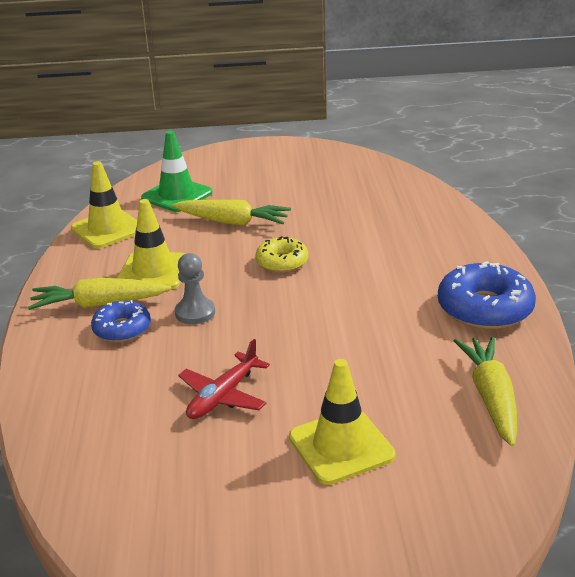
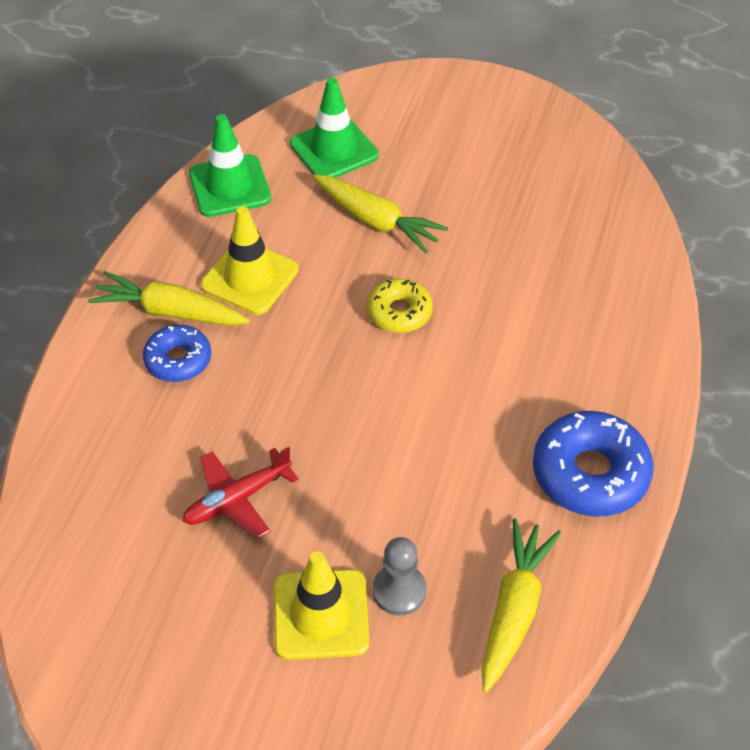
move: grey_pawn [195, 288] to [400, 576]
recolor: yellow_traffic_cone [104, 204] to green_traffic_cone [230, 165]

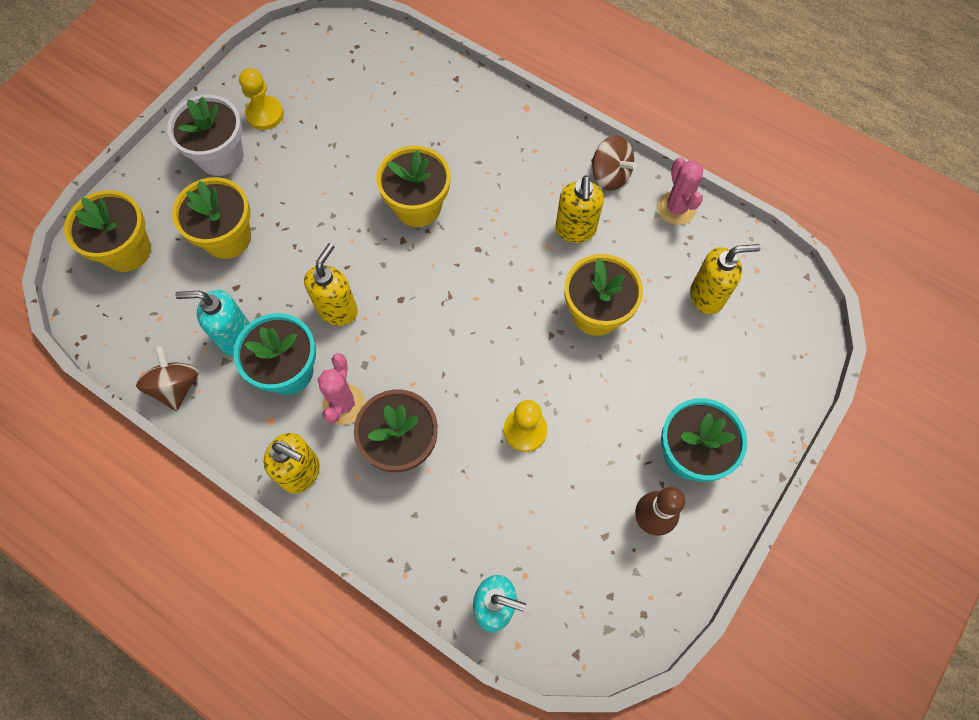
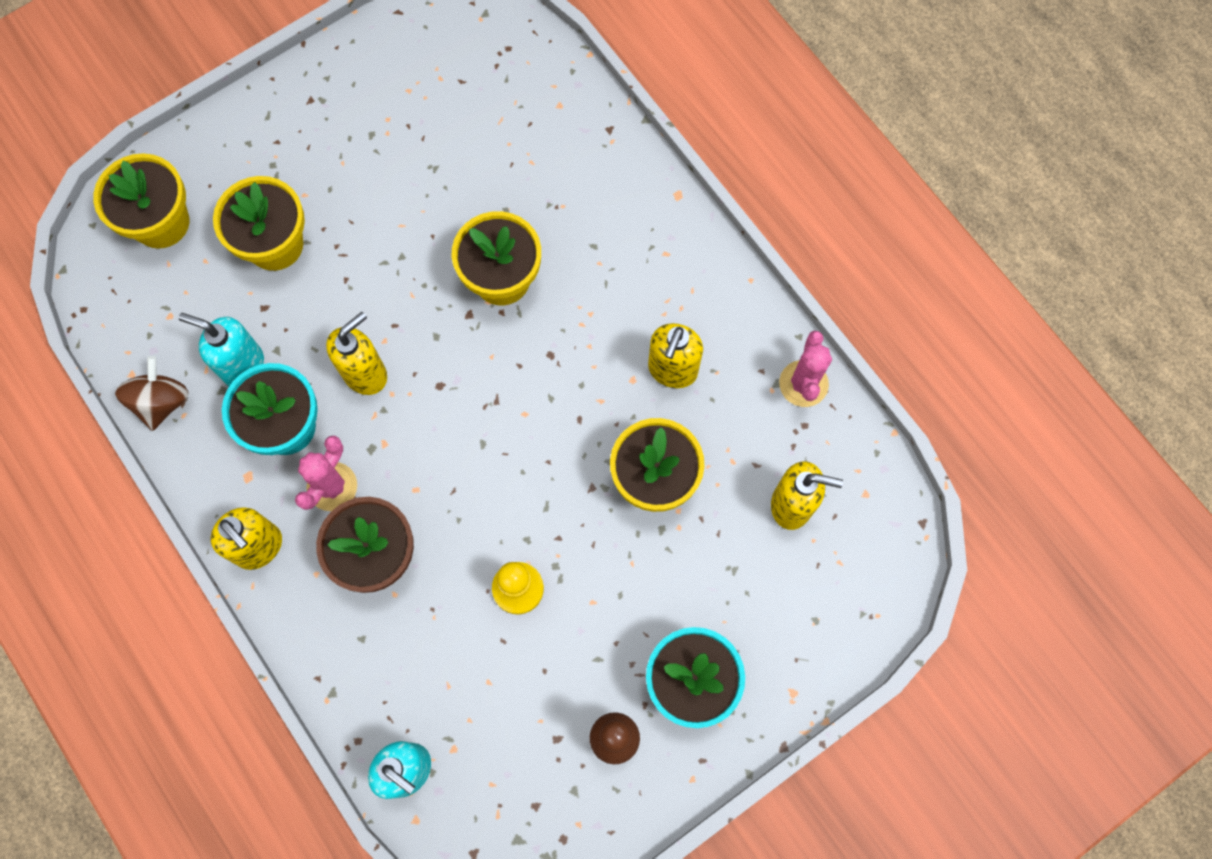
delete: white_flower_pot [205, 135]; yellow_pawn [261, 99]; brown_spinning_top [614, 163]

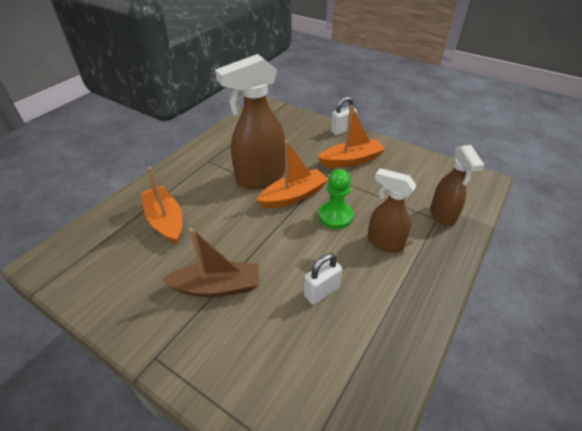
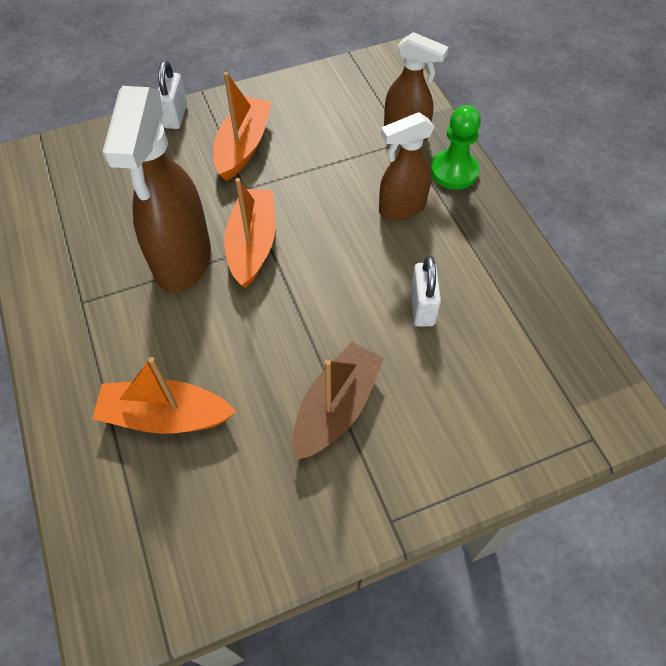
move: green_pawn [335, 199] to [456, 147]

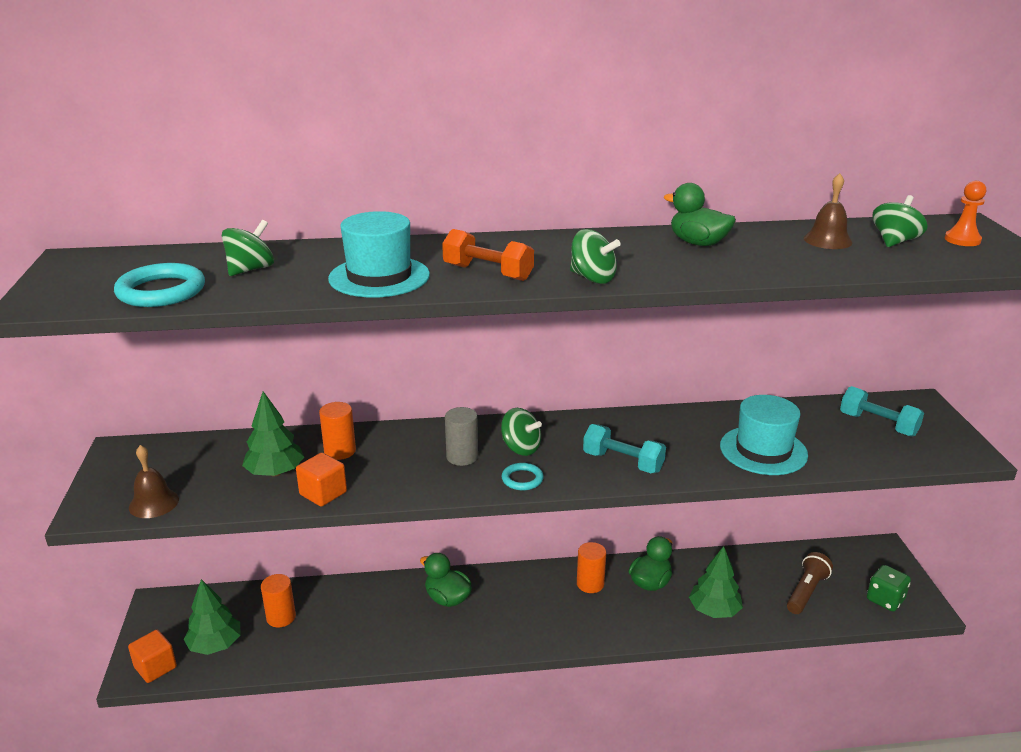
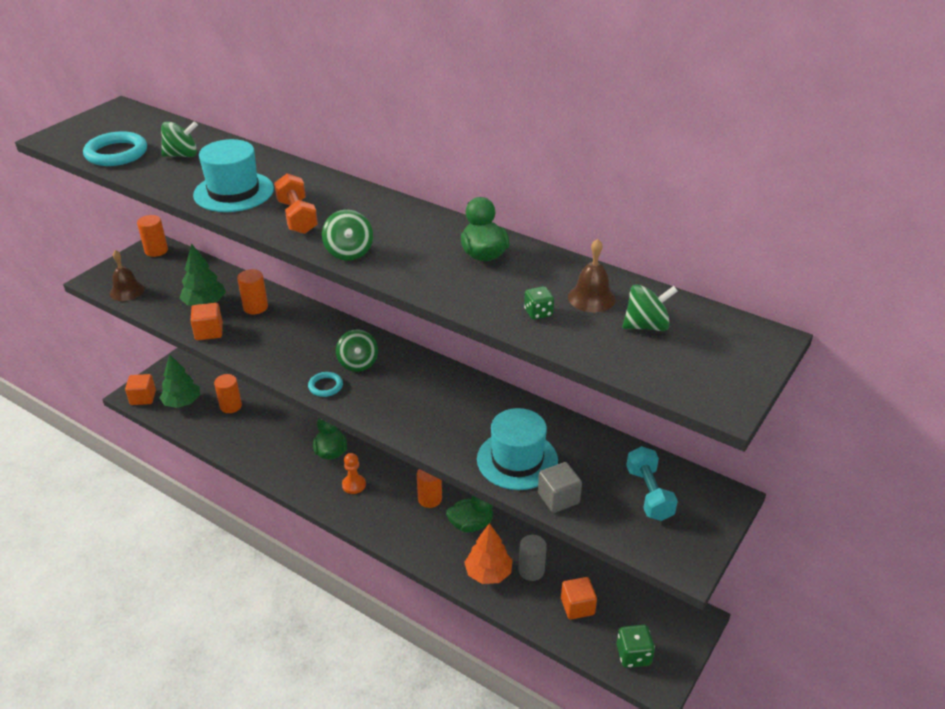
delete: turquoise_dumbbell [624, 448]
insert: orange_cylinder [152, 236]; green_dice [539, 303]; grey_cube [560, 487]
move: orange_pawn [965, 213] to [354, 473]; grey_cylinder [461, 436] to [533, 558]
replace: brown_flashlight [810, 583] to orange_cube [579, 598]
recolor: green_tree [716, 582] to orange_tree [488, 553]

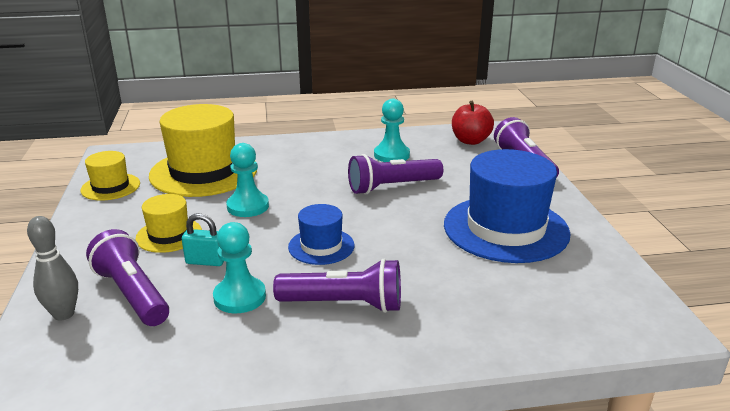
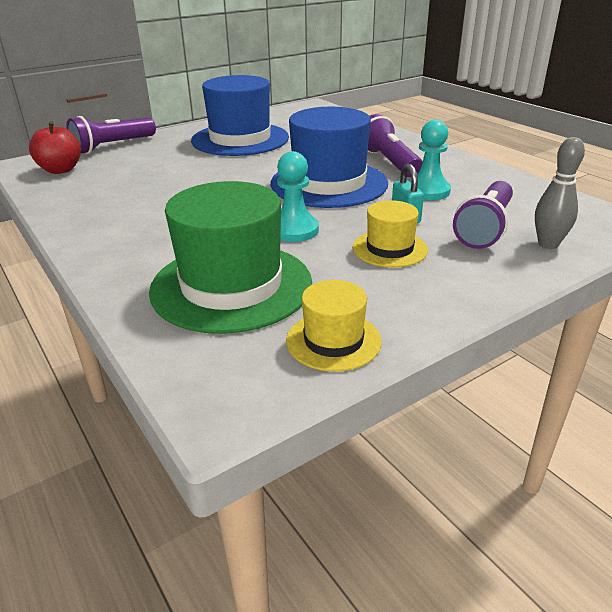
delete: purple_flashlight [395, 174]; turquoise_pawn [392, 130]
recolor: yellow_hat [203, 150] to green_hat [230, 257]
resize: blue_hat [321, 234] = [329, 157] x1.96

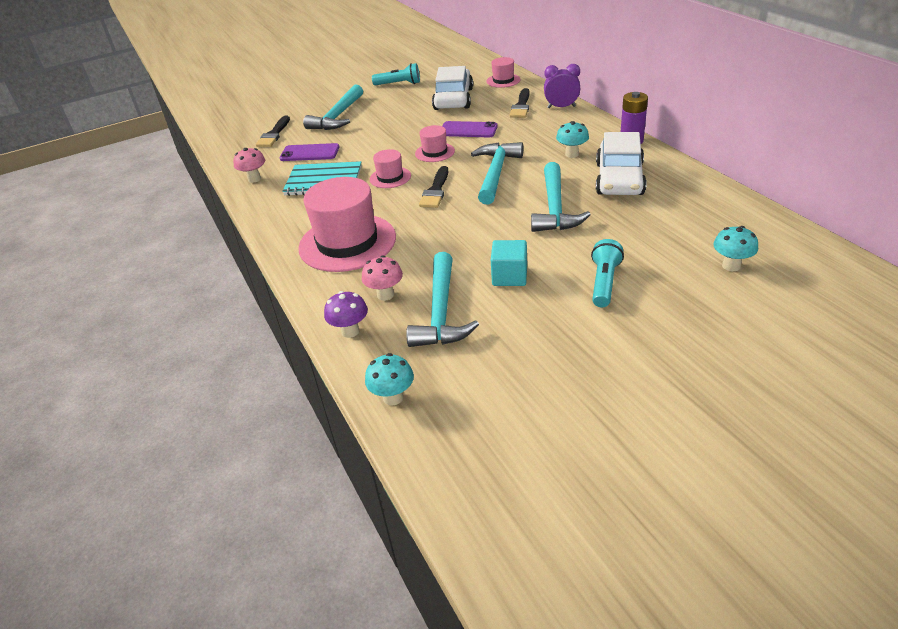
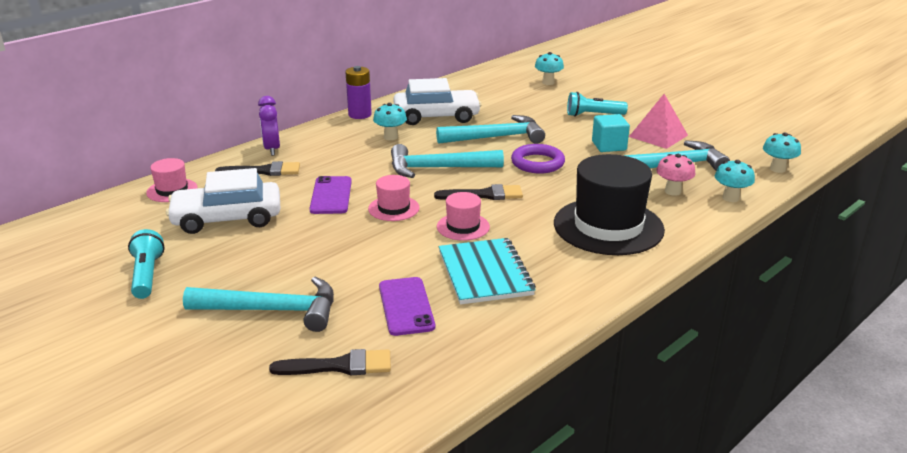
delete: pink_mushroom [249, 165]
insert: purple_ring [538, 159]; pink_pyramid [658, 121]
recolor: pink_hat [347, 224] to black_hat [609, 204]; purple_mushroom [346, 314] to turquoise_mushroom [735, 181]

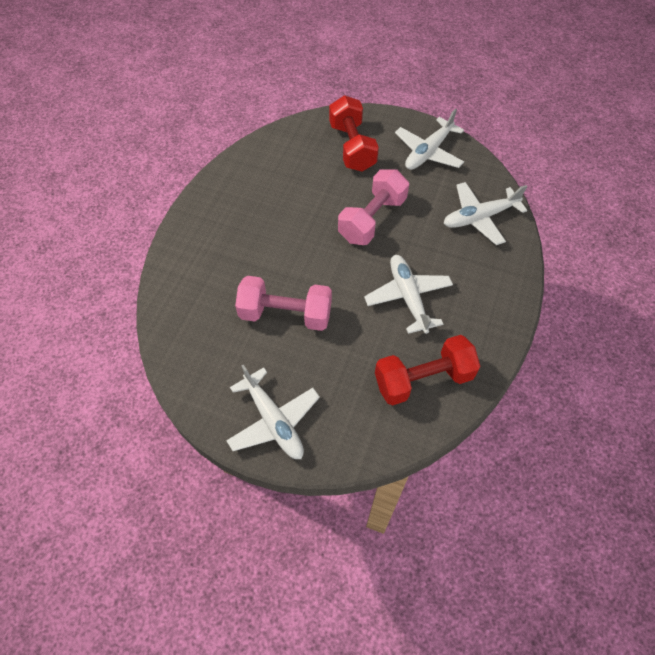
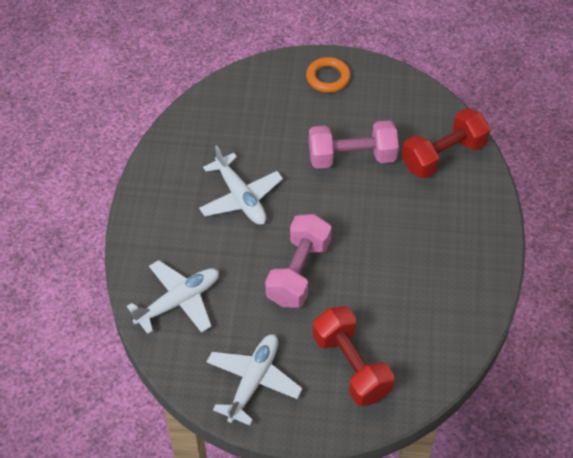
move: red_dumbbell [428, 370] to [446, 143]
replace: white_plane [273, 411] to orange_ring [328, 75]

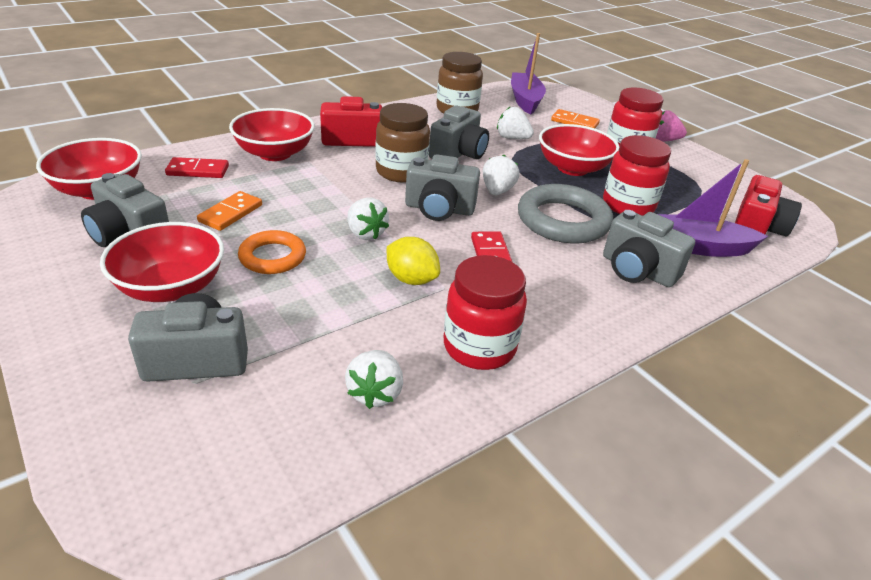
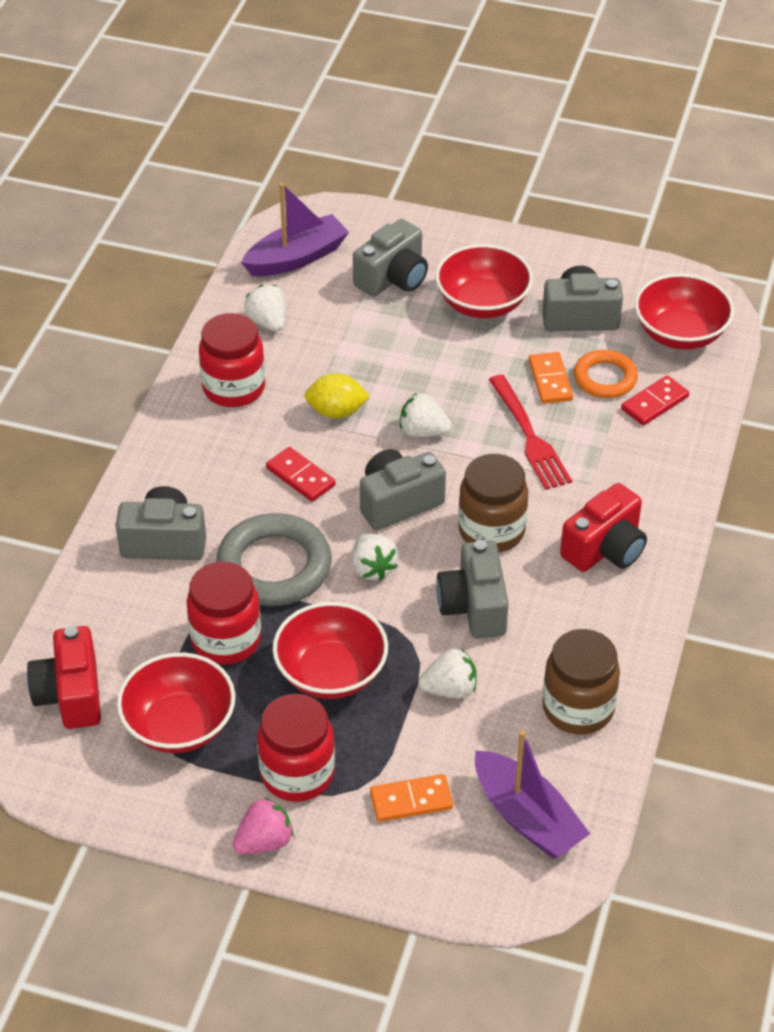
insert: red_fork [530, 432]
move: red_bowl [272, 134] to [176, 703]; purple_boat [713, 208] to [295, 229]; orange_ring [272, 252] to [606, 374]

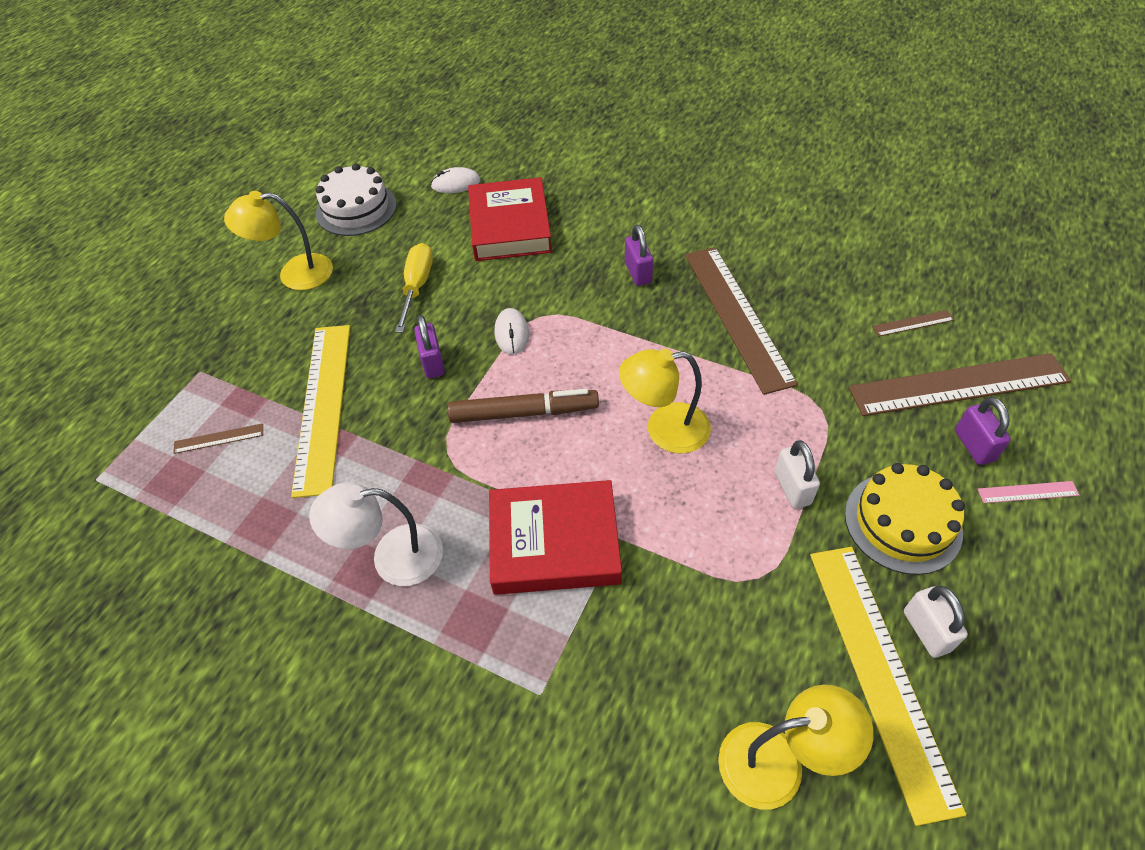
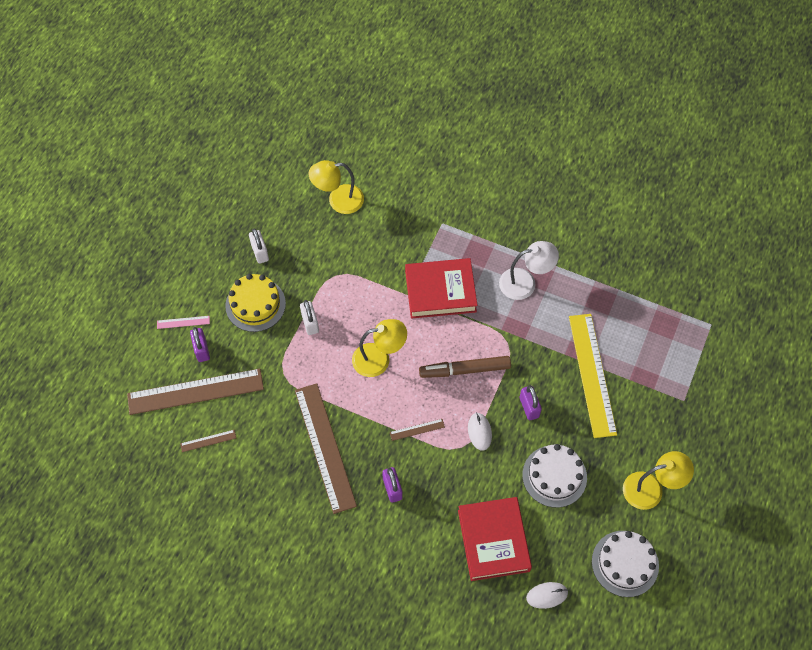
delete: yellow_ruler [888, 686]
move: brown_ruler [218, 438] to [417, 430]
replace: yellow_screwdriver [414, 288] to white_cake [554, 476]

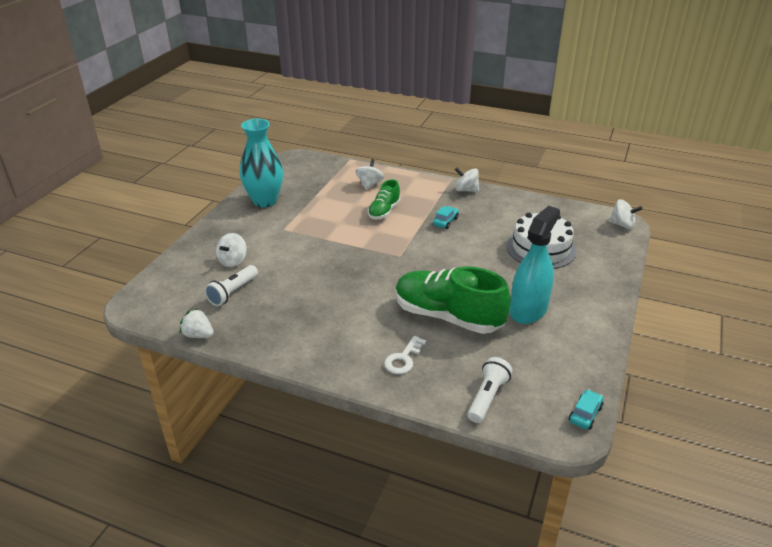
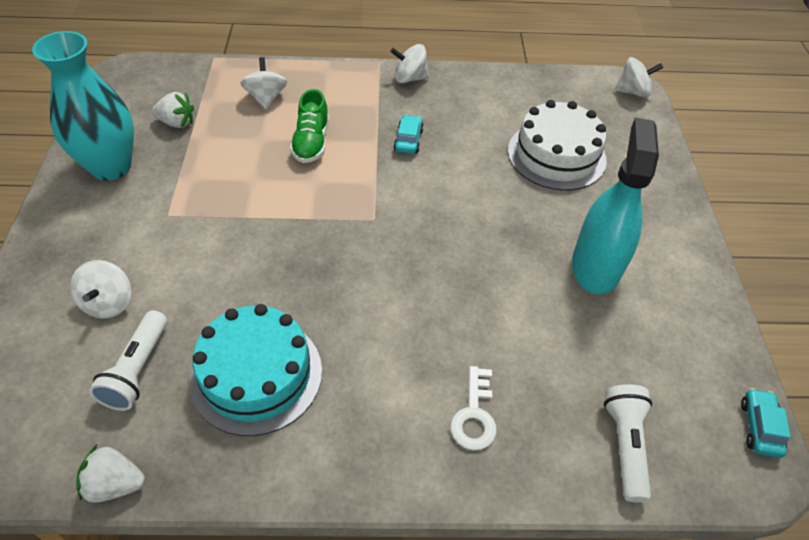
delete: green_shoe [453, 300]
insert: white_strawberry [173, 110]; turquoise_cake [256, 370]

